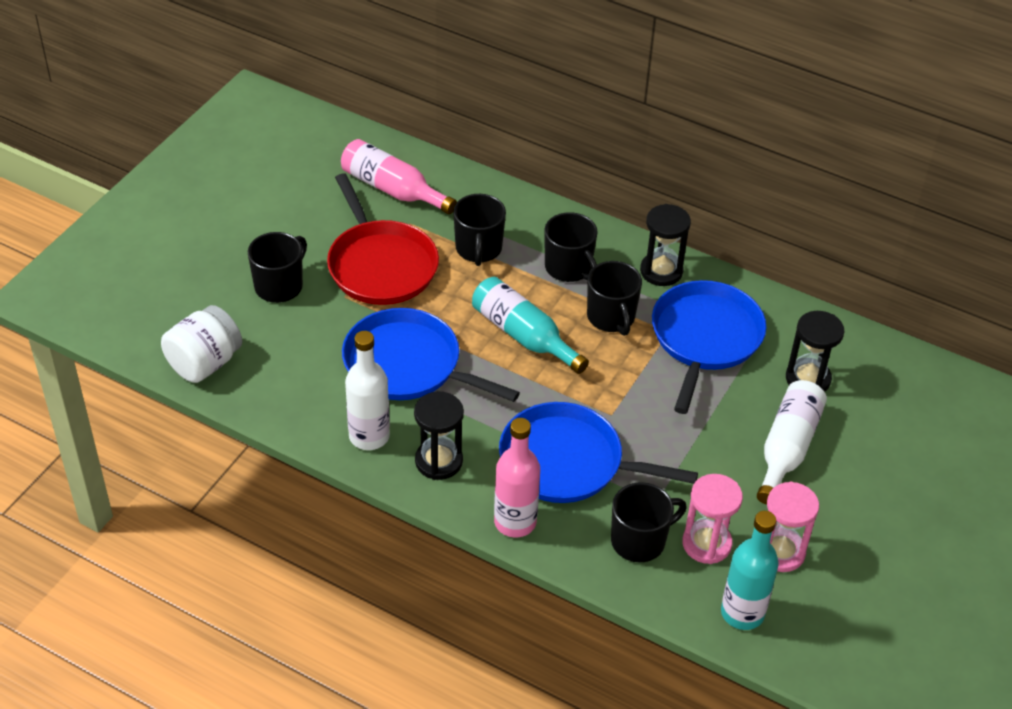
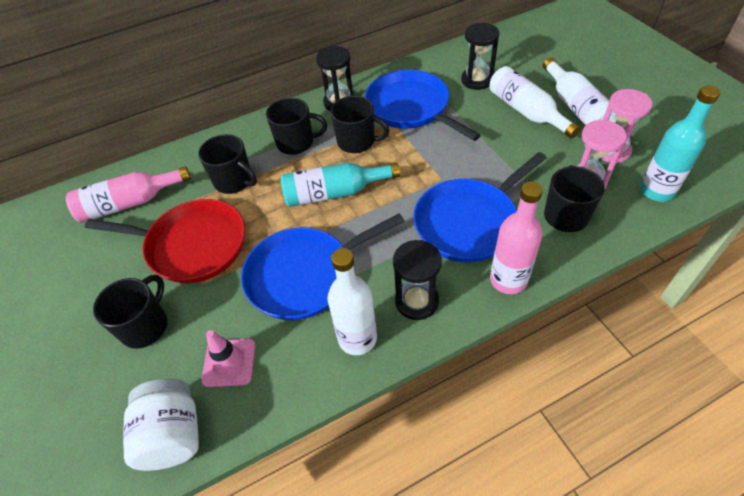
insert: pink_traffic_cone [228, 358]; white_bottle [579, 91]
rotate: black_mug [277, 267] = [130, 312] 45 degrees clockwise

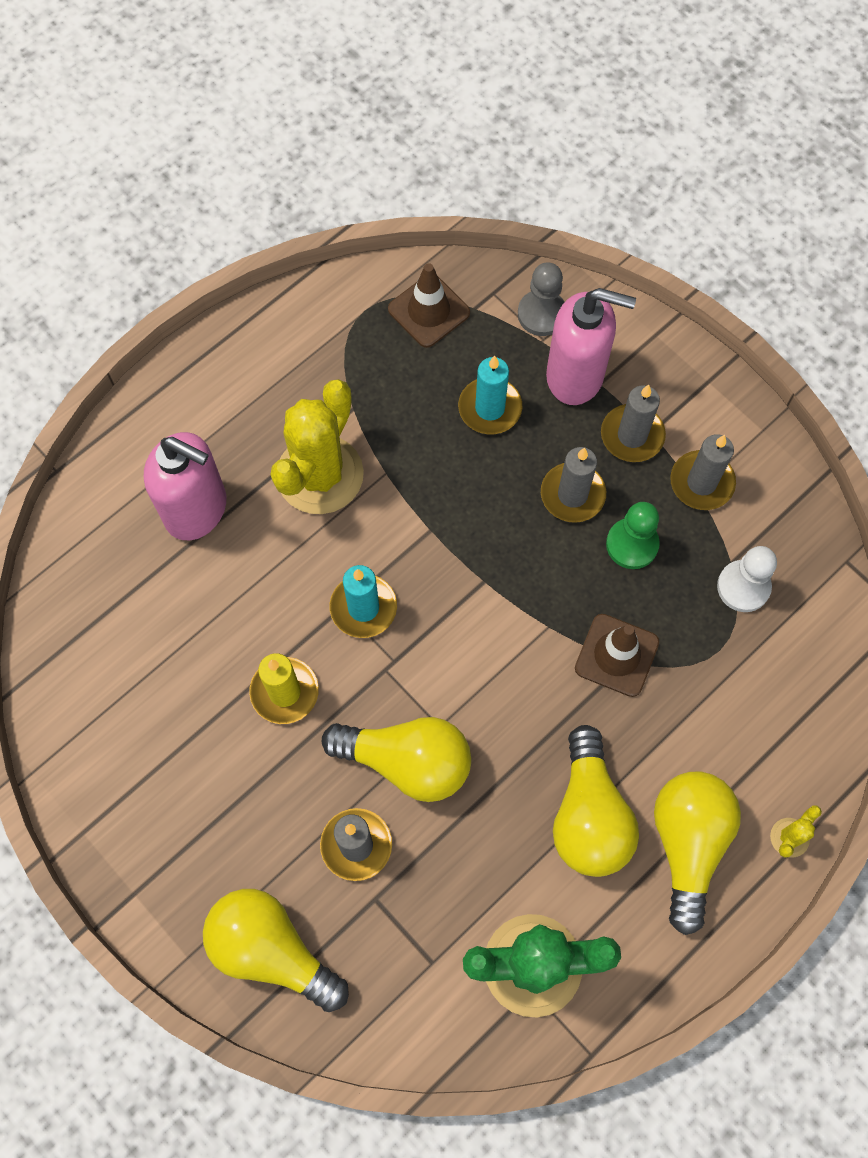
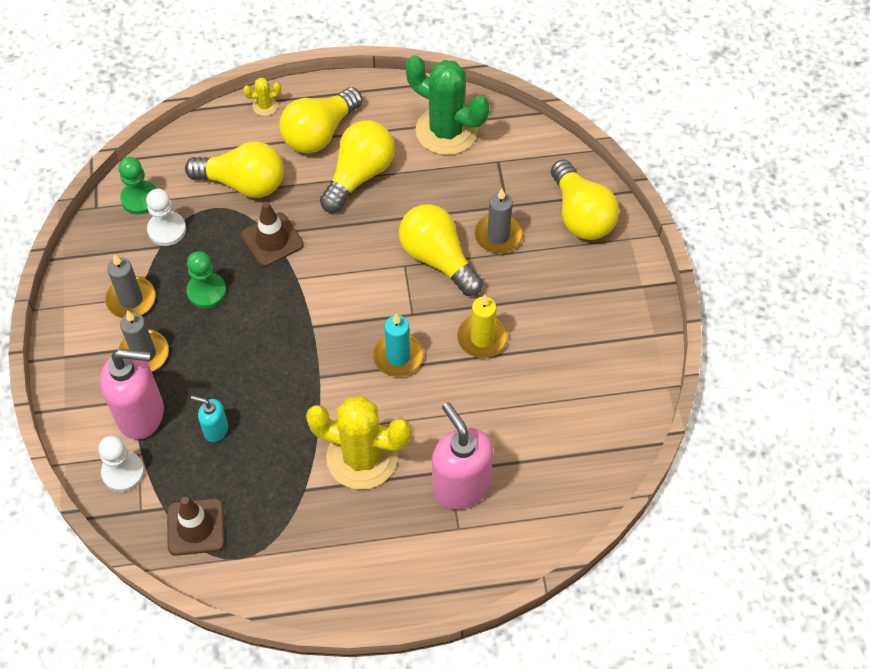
delete: grey_candle [573, 485]
insert: green_pawn [138, 186]; yellow_light_bulb [234, 169]
replace: turquoise_candle [490, 395] to turquoise_soap_dispenser [209, 419]
recolor: grey_pawn [541, 299] to white_pawn [121, 464]
rotate: pink_soap_dispenser [591, 346] = [132, 394] 135 degrees clockwise; yellow_cactus [317, 446] = [358, 443] 45 degrees clockwise

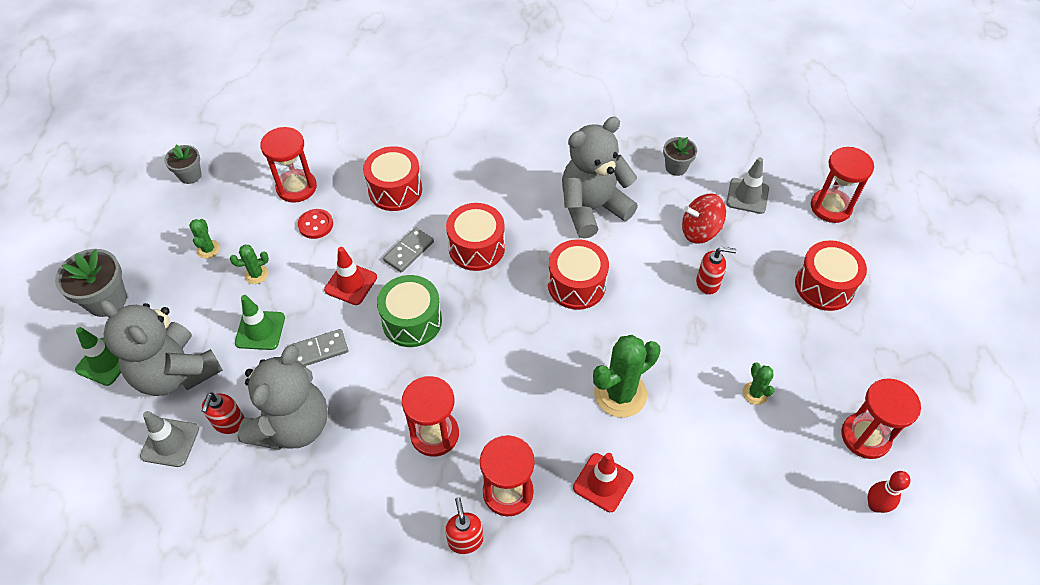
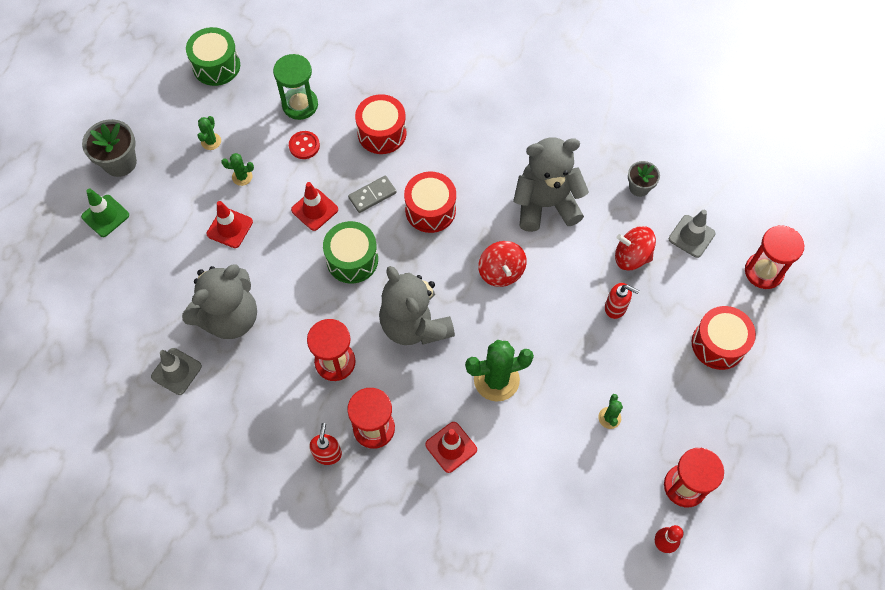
delete: red_soap_dispenser [223, 413]; grey_domino [319, 347]
move: grey_traffic_cone [169, 439] to [176, 371]; grey_teddy_bear [161, 348] to [417, 305]
replace: grey_flower_pot [182, 164] to green_drum [213, 56]; red_drum [578, 274] to red_spinning_top [502, 264]
recolor: green_traffic_cone [260, 322] to red_traffic_cone [230, 224]; red_hourglass [288, 165] to green_hourglass [295, 87]

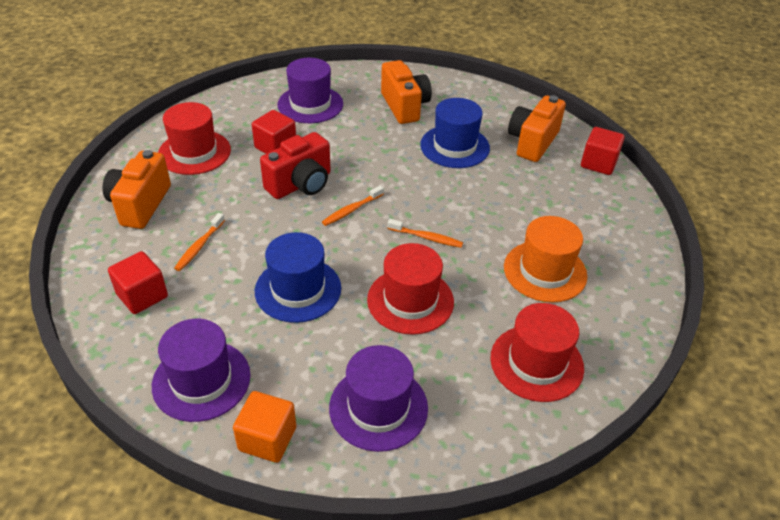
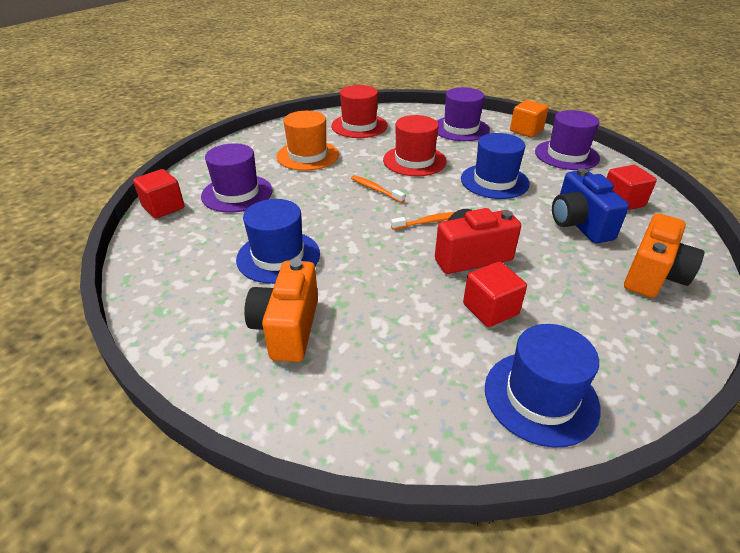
delete: red_hat [194, 138]; orange_camera [537, 128]
insert: blue_hat [543, 386]
move: purple_hat [310, 90] to [237, 178]
replace: orange_toothbrush [199, 242] to blue_camera [590, 205]

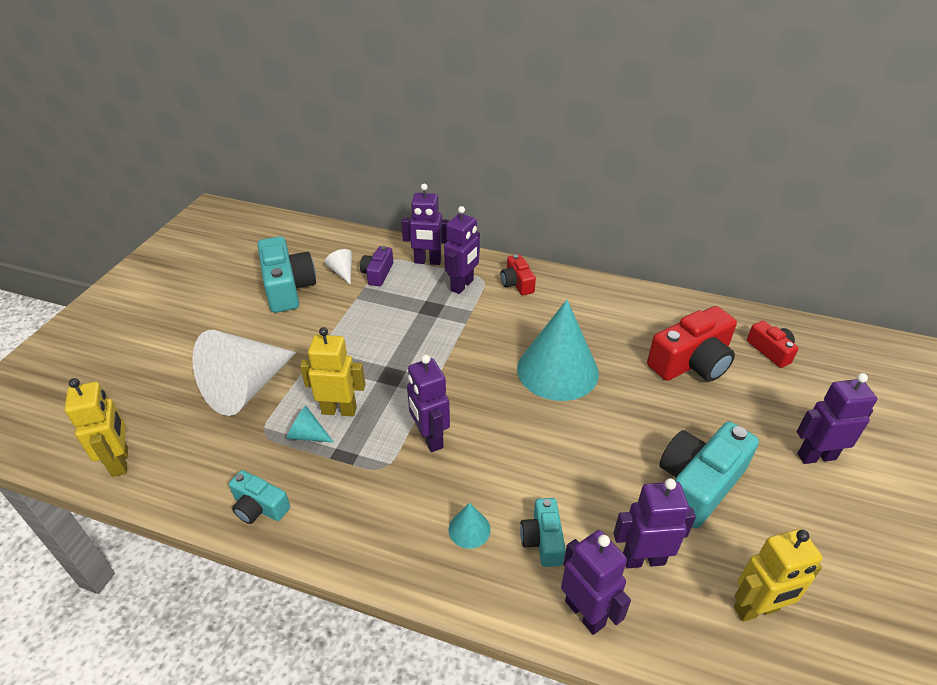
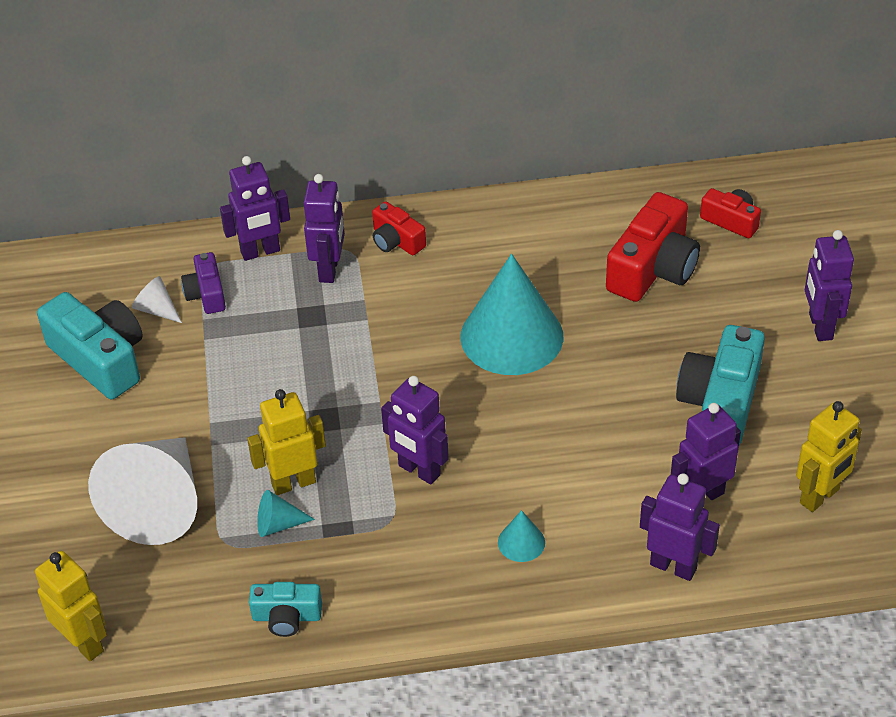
delete: turquoise_camera [543, 532]
rotate: purple_robot [837, 418] = [829, 285] 60 degrees counterclockwise

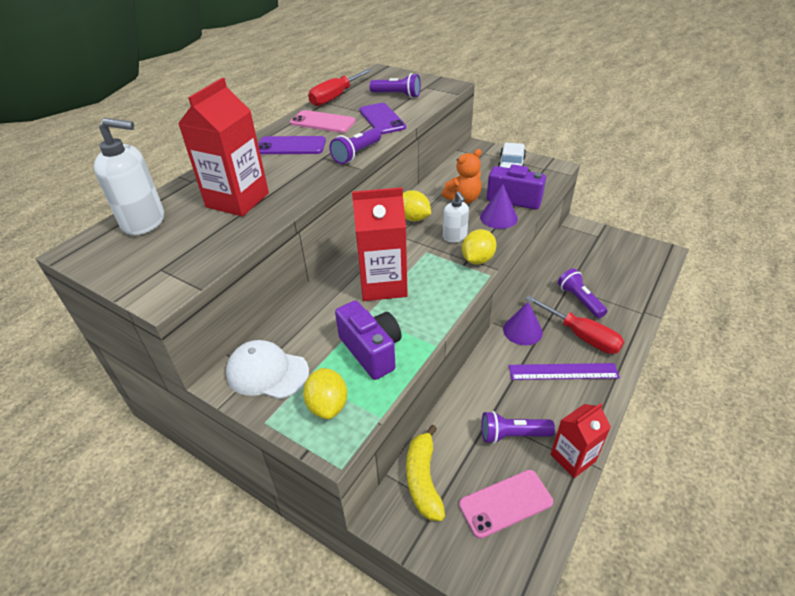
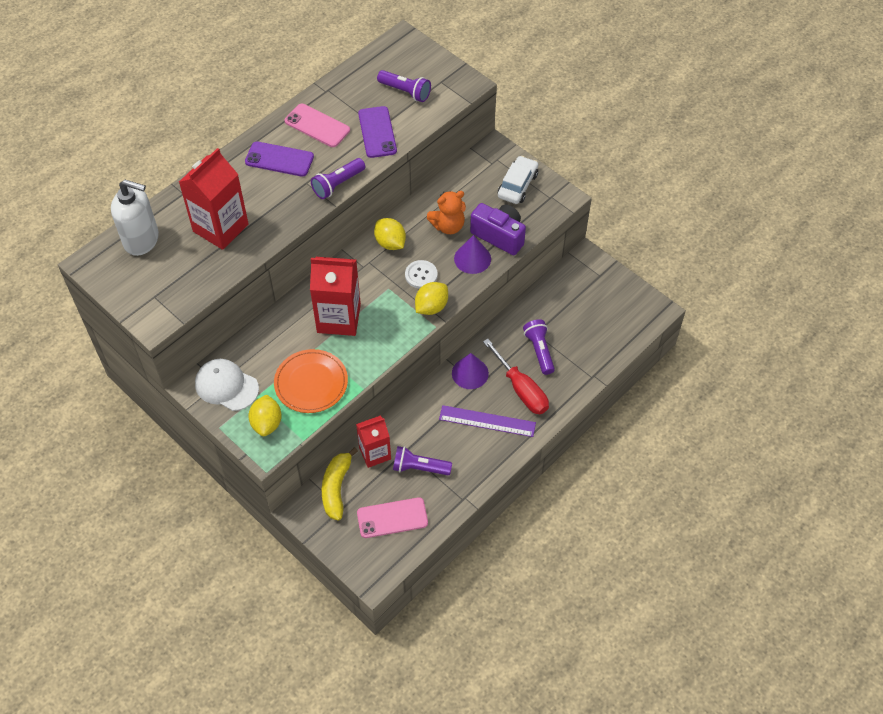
delete: red_screwdriver [340, 87]
move: red_carton [580, 440] to [373, 442]
replace: purple_camera [368, 340] to orange_plate [311, 381]; white_soap_dispenser [456, 217] to white_button [421, 274]

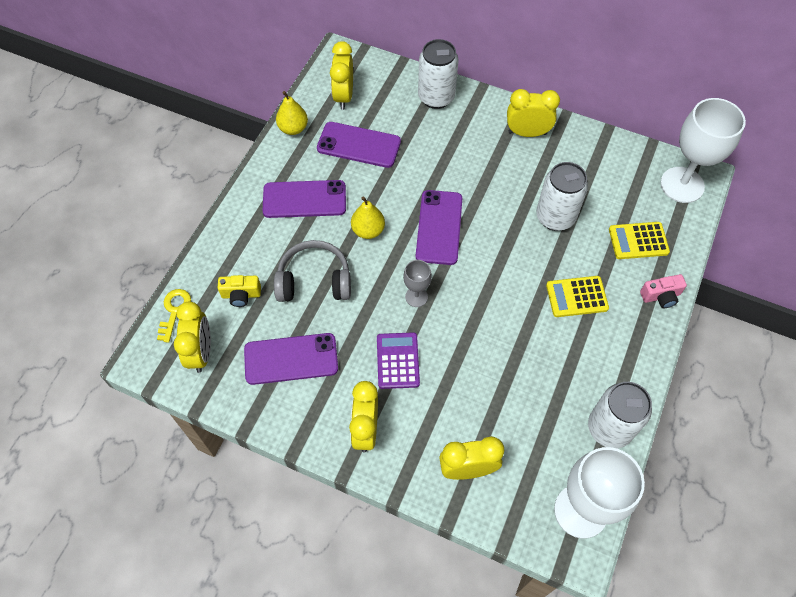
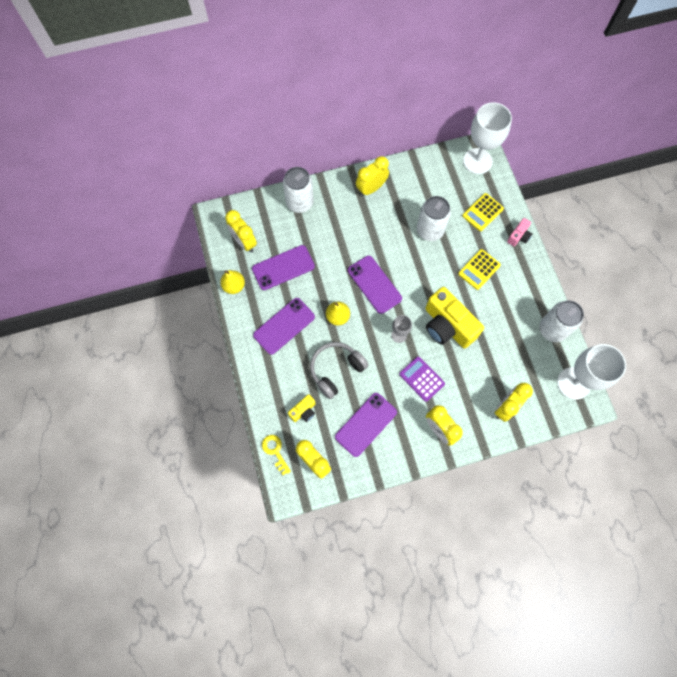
insert: yellow_camera [454, 317]

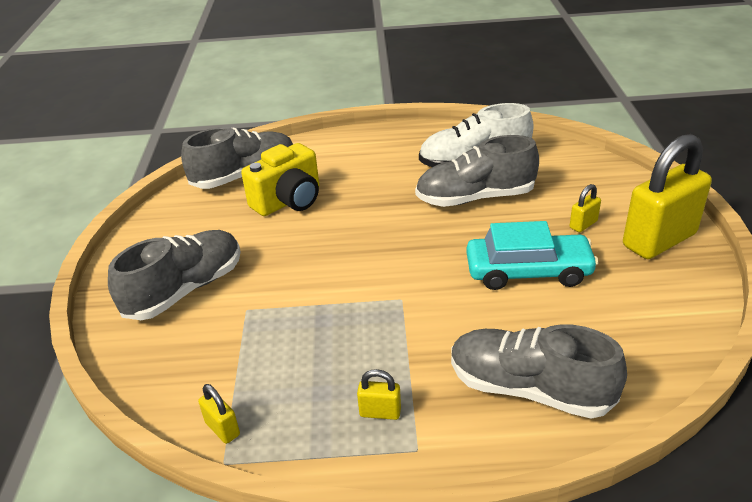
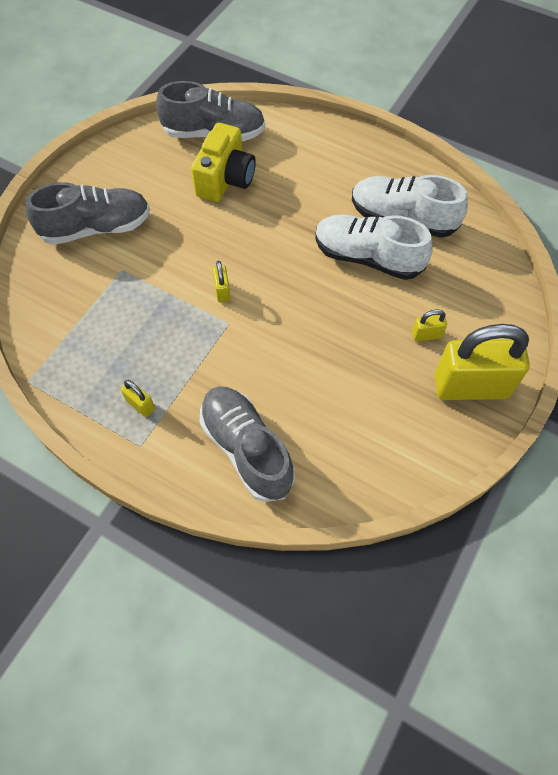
delete: turquoise_car [532, 255]
move: yellow_padlock [219, 414] to [222, 282]
recolor: grey_shoe [477, 171] to white_shoe [374, 247]
rotate: yellow_camera [280, 179] = [223, 162] 60 degrees counterclockwise

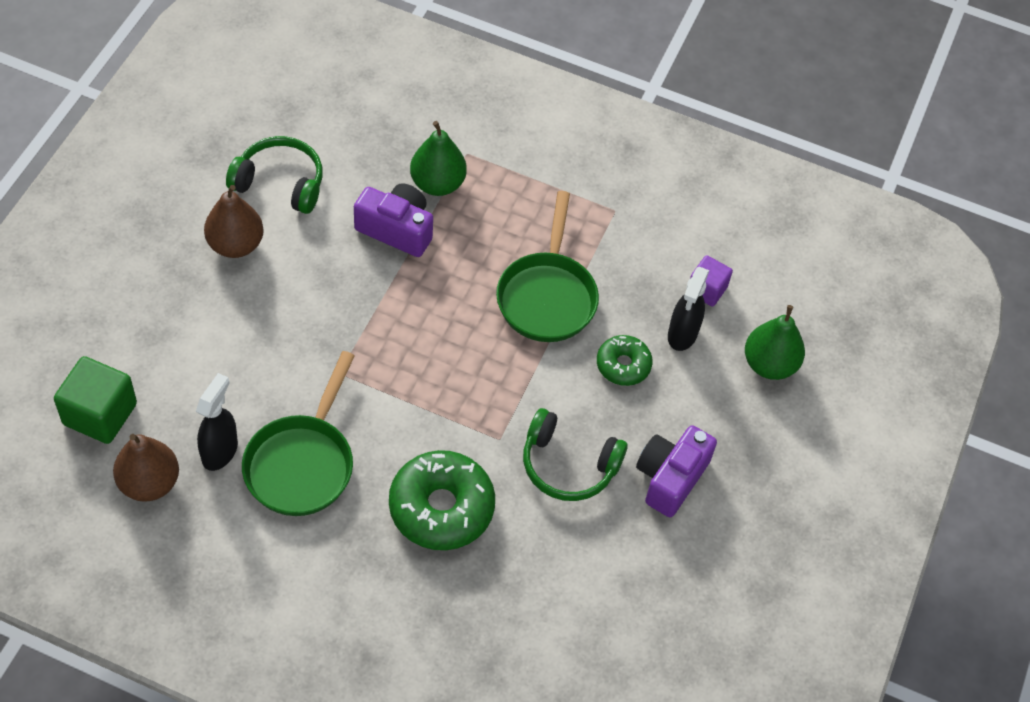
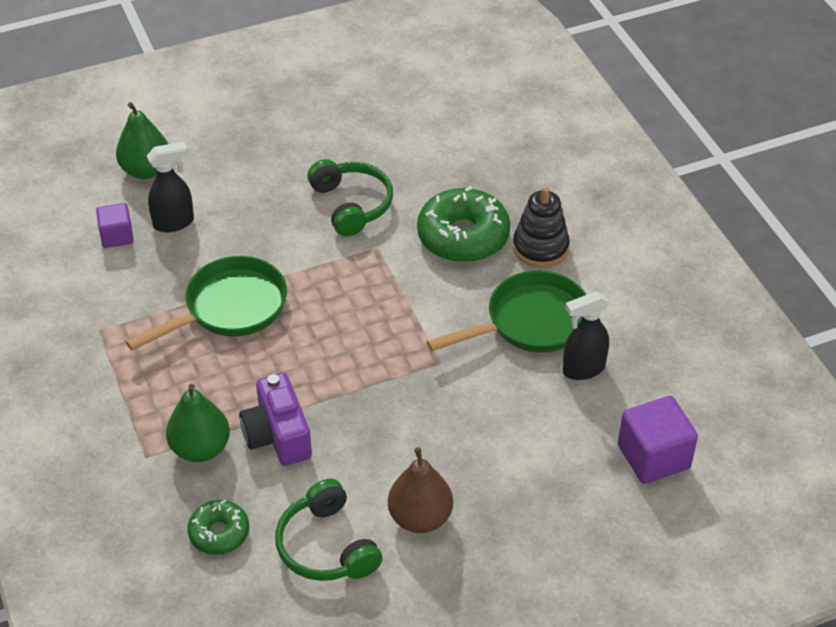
delete: brown_pear [146, 468]; purple_camera [676, 471]
insert: black_stacking_toy [541, 227]
move: green_donut [625, 360] to [218, 527]
recolor: green_cube [95, 400] to purple_cube [658, 440]

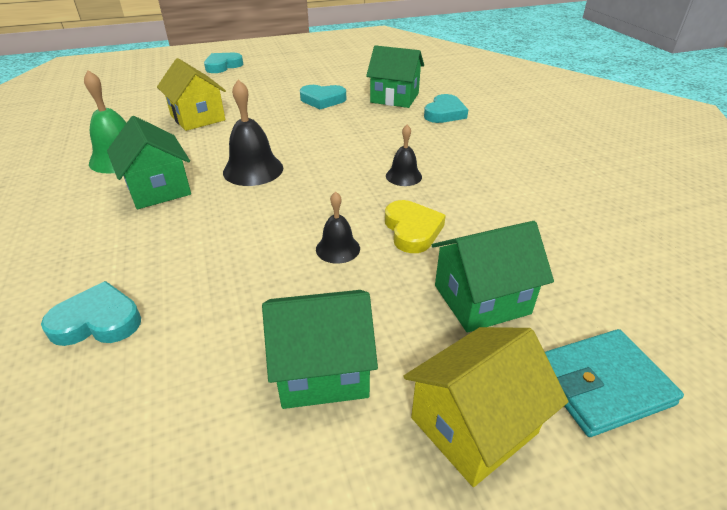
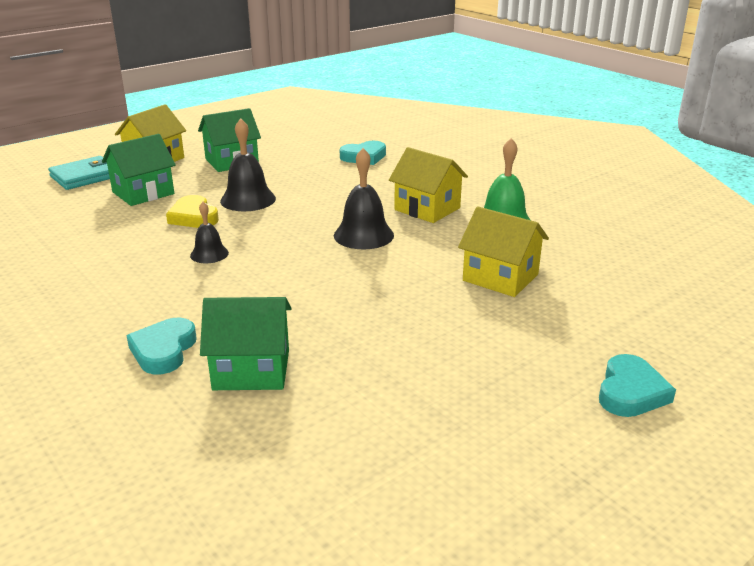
delete: turquoise_heart [323, 97]
recolor: green_house [149, 162] to yellow_house [428, 185]
resize: black_bell [338, 227] = [248, 164] x1.67

